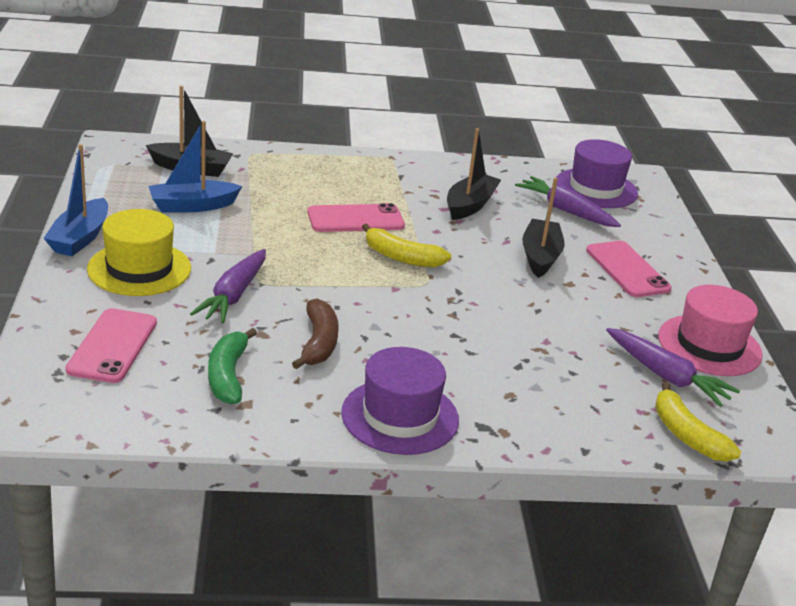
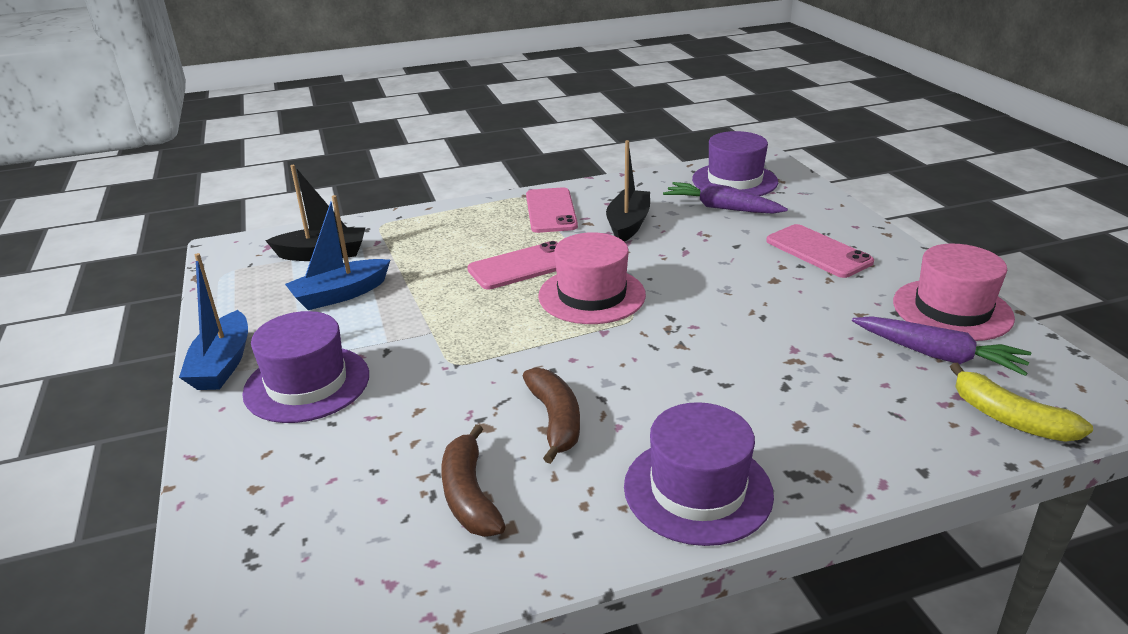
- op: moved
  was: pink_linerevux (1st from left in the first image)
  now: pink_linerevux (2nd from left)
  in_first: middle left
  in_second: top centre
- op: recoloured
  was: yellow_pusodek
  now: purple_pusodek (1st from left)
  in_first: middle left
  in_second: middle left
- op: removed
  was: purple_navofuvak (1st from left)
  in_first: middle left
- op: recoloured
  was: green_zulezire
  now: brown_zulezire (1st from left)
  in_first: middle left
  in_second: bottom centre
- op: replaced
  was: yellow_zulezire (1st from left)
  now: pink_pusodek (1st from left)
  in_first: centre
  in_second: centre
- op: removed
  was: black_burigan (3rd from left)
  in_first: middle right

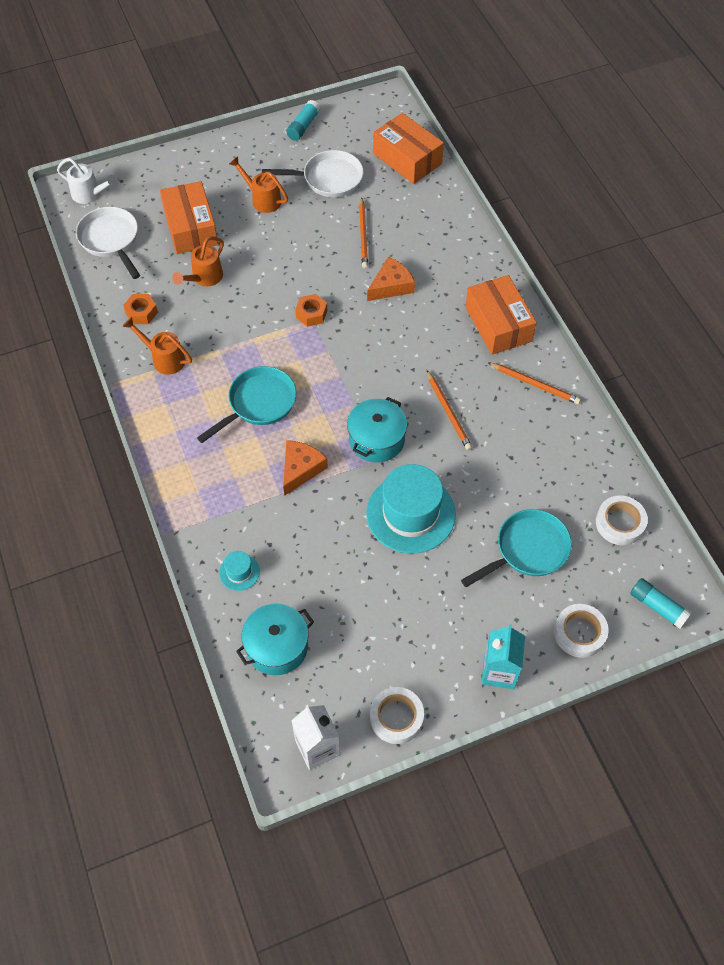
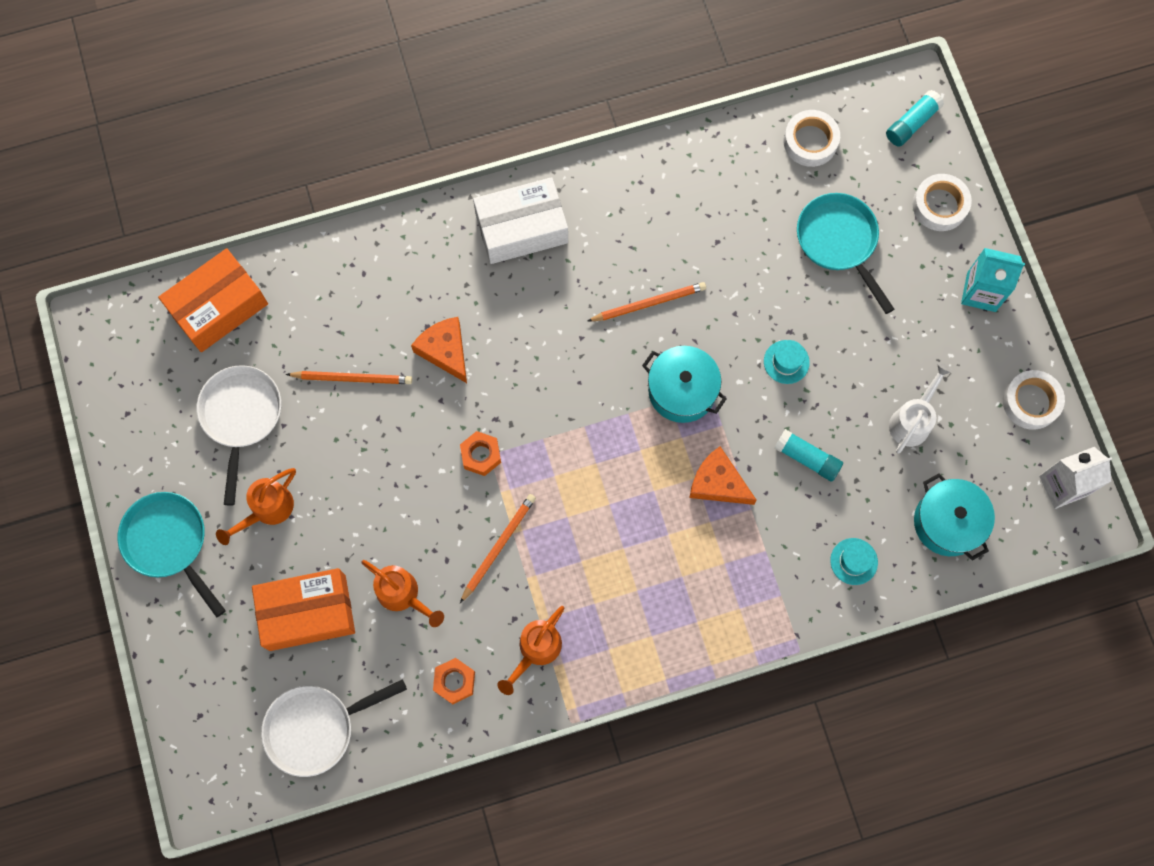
- op: moved
  was: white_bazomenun
  in_first: top left
  in_second: middle right
- op: moved
  was: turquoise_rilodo (1st from left)
  in_first: centre
  in_second: middle left
- op: moved
  was: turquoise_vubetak (1st from left)
  in_first: top centre
  in_second: middle right
- op: resized
  was: turquoise_pusodek (2nd from left in the first image)
  in_first: centre
  in_second: middle right
  ratio: 0.44
- op: recoloured
  was: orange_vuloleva (3rd from left)
  now: white_vuloleva
  in_first: top right
  in_second: top centre
- op: moved
  was: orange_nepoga (3rd from left in the first image)
  now: orange_nepoga (2nd from left)
  in_first: middle right
  in_second: centre

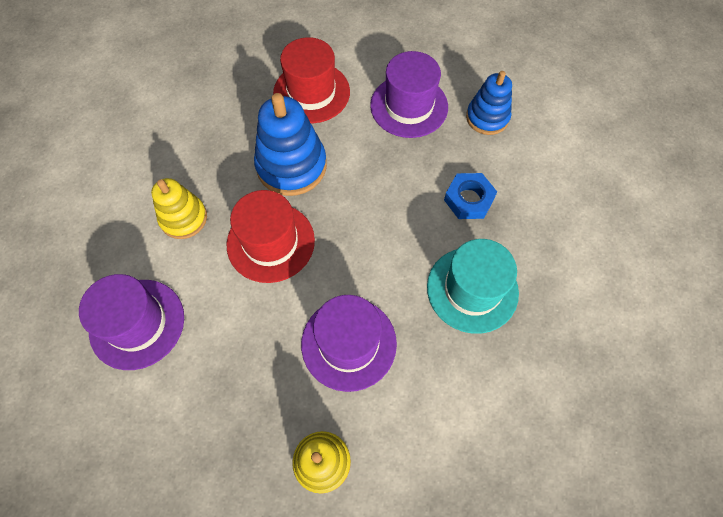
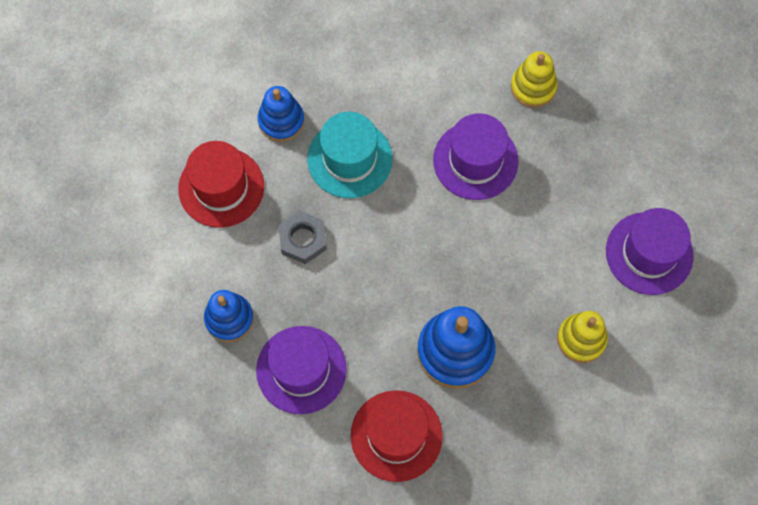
- op: moved
  was: red_pusodek (1st from left)
  in_first: centre
  in_second: middle left
- op: recoloured
  was: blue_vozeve
  now: grey_vozeve
  in_first: centre
  in_second: centre
- op: added
  now: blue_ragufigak (2nd from left)
  in_second: top centre

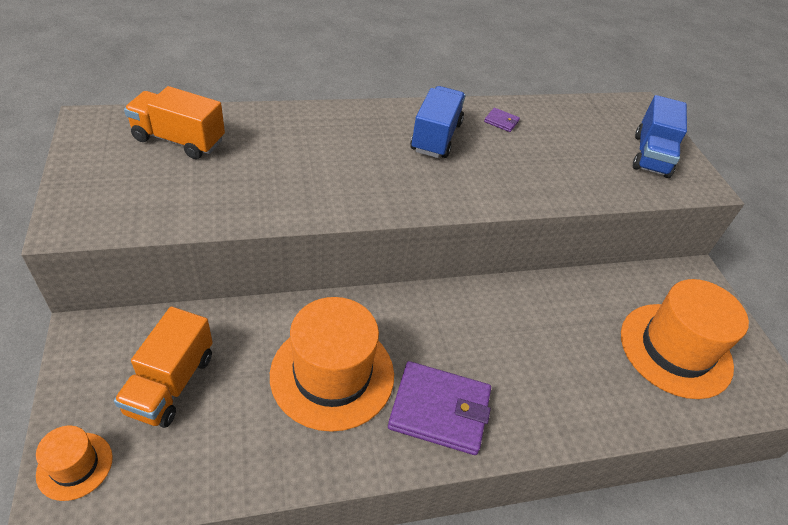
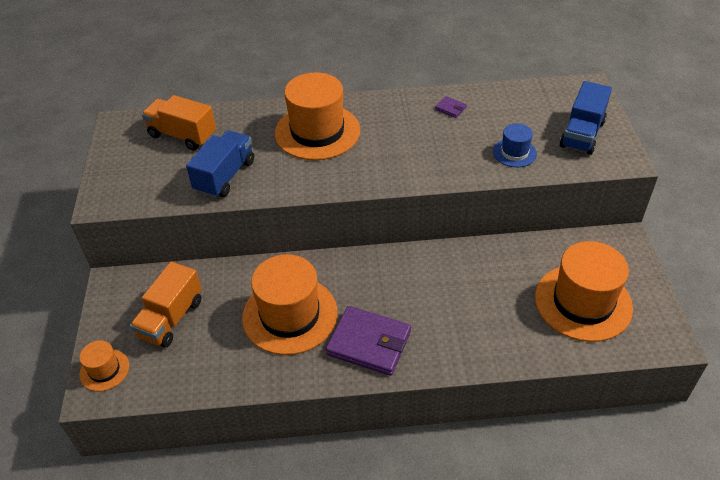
- op: moved
  was: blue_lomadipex (1st from left)
  in_first: top centre
  in_second: middle left
- op: added
  now: orange_pusodek (3rd from left)
  in_second: top centre
- op: added
  now: blue_pusodek
  in_second: top right

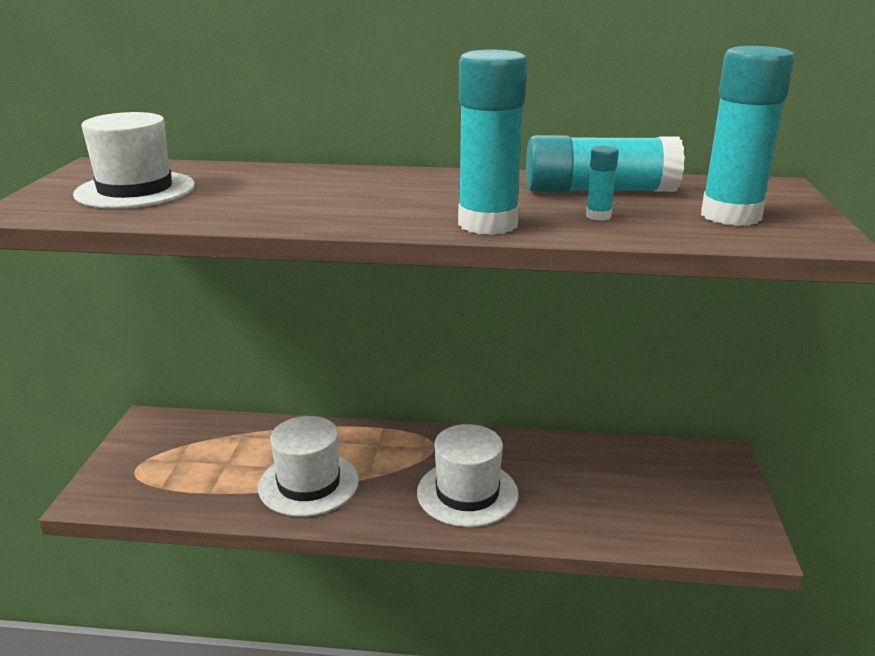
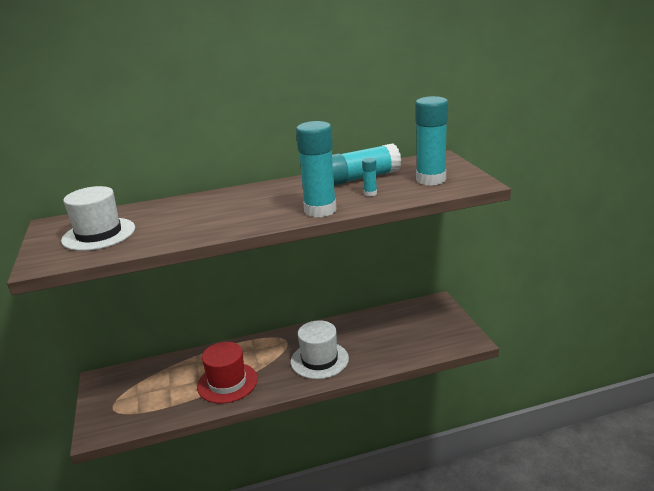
- op: recoloured
  was: white_pusodek (2nd from left)
  now: red_pusodek
  in_first: bottom centre
  in_second: bottom centre

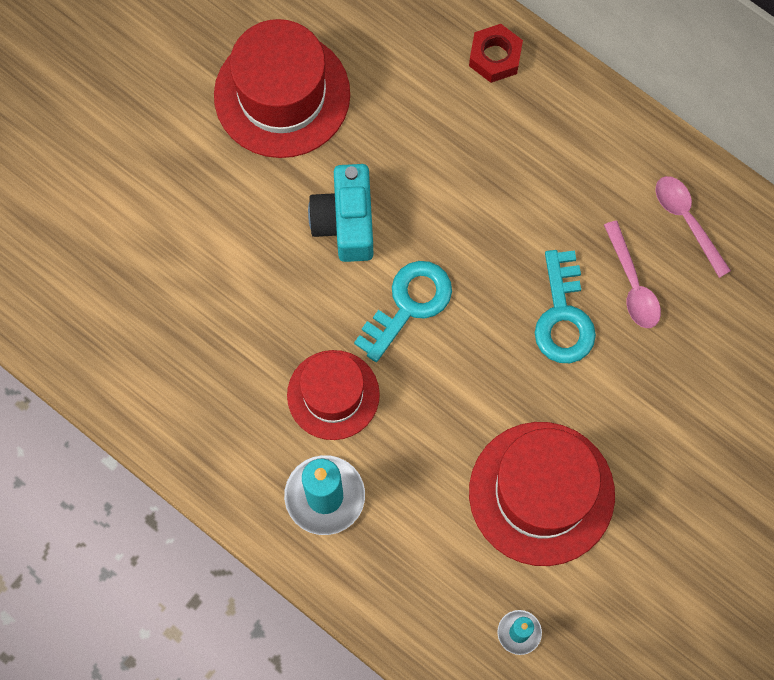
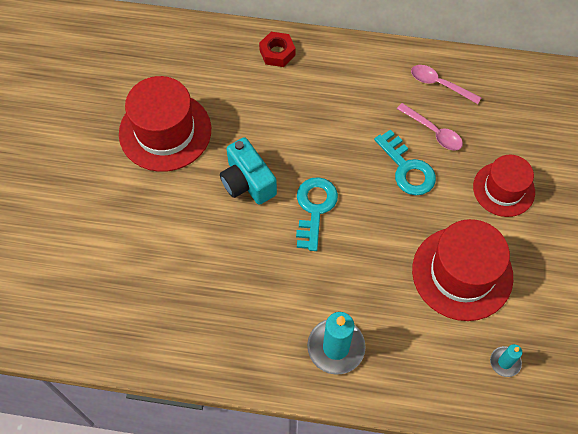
- op: moved
  was: red_pusodek (2nd from left in the first image)
  now: red_pusodek (3rd from left)
  in_first: centre
  in_second: middle right

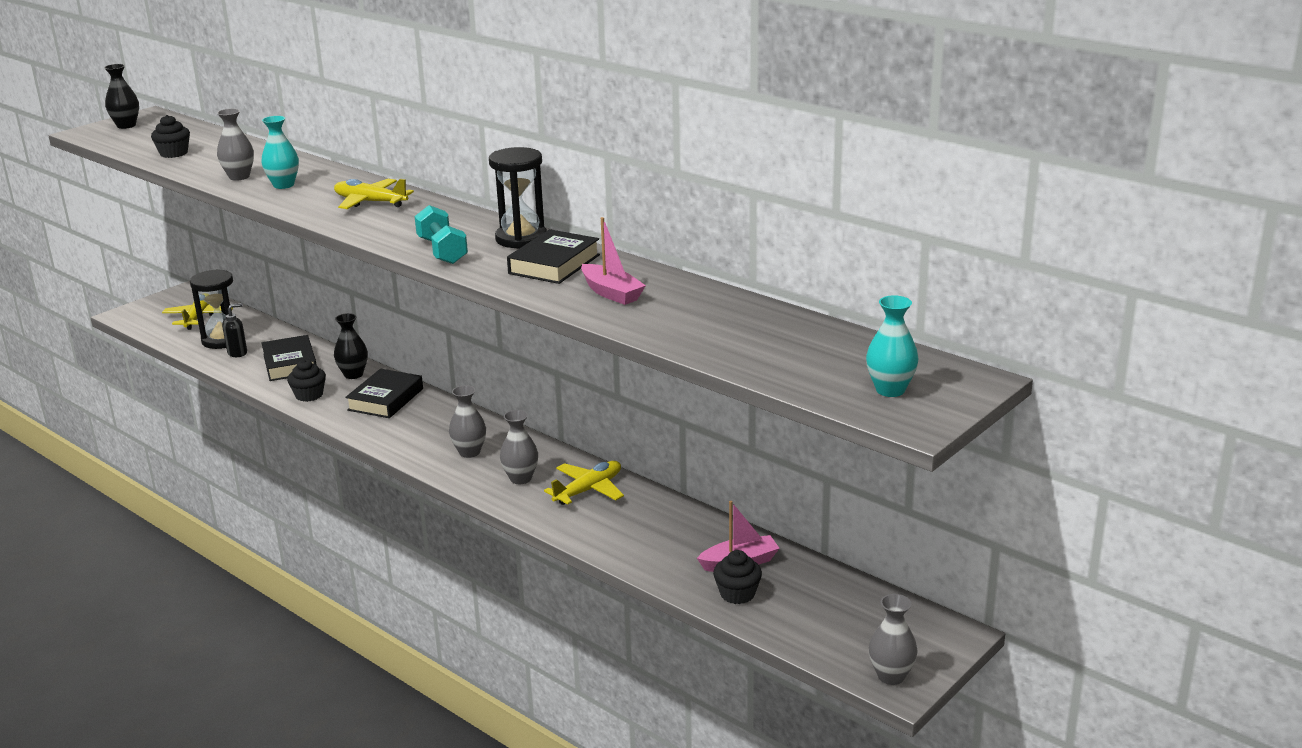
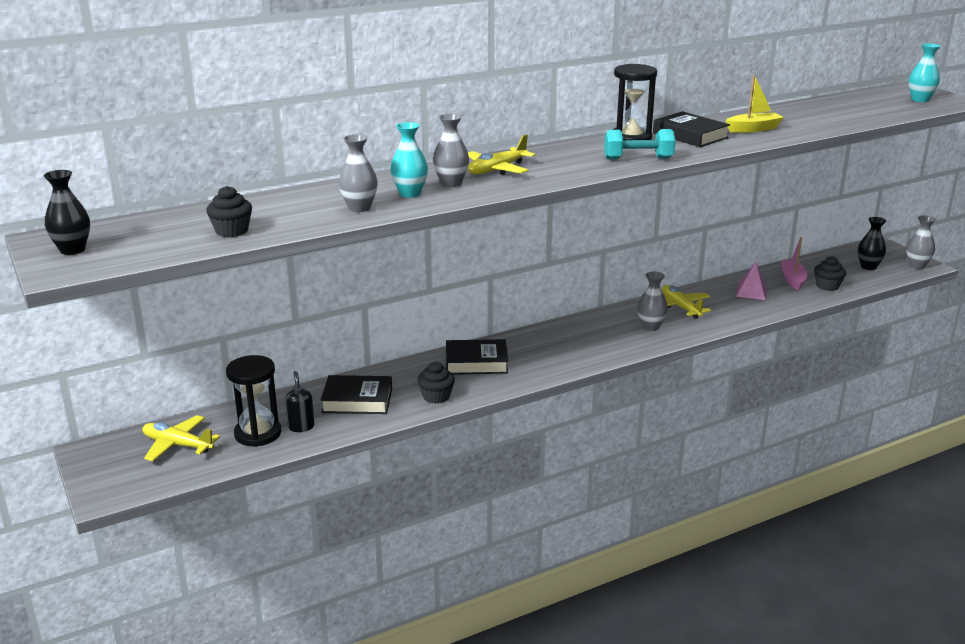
- op: moved
  was: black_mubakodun (2nd from left)
  in_first: middle left
  in_second: middle right
- op: turned
  was: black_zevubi (2nd from left)
  in_first: middle left
  in_second: centre
  clockwise: -45
- op: moved
  was: grey_mubakodun (2nd from left)
  in_first: centre
  in_second: top centre
- op: recoloured
  was: pink_burigan (1st from left)
  now: yellow_burigan
  in_first: centre
  in_second: top right
- op: added
  now: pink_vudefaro
  in_second: middle right

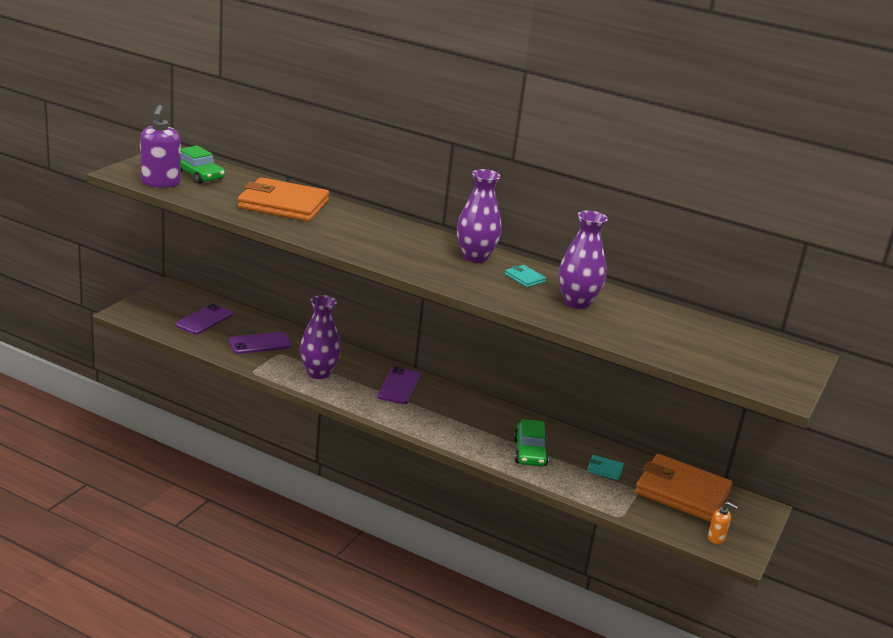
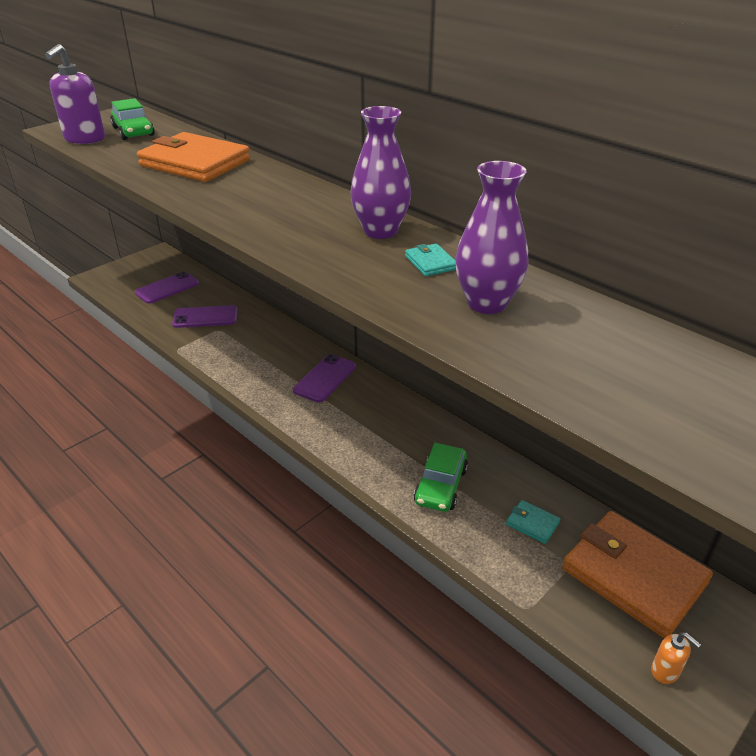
- op: removed
  was: purple_mubakodun (1st from left)
  in_first: centre

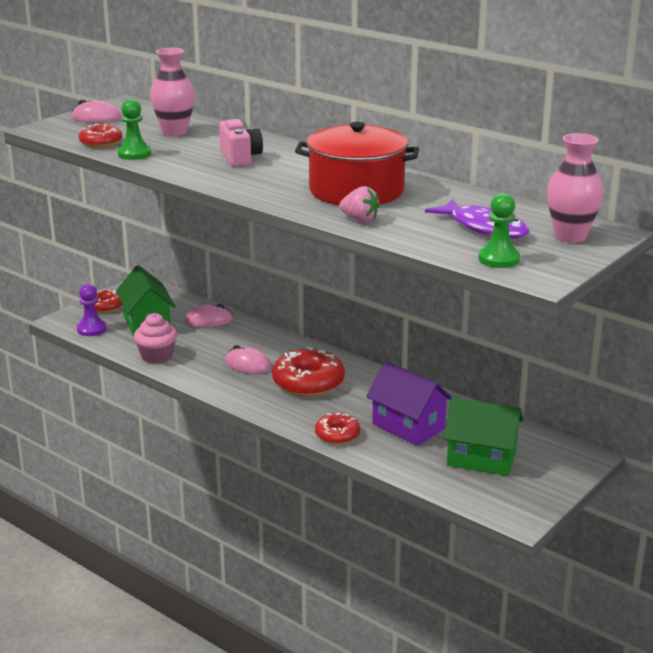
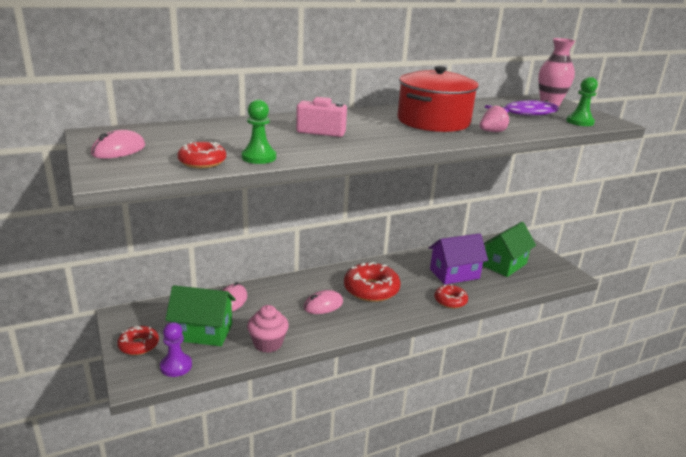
- op: removed
  was: pink_mubakodun (1st from left)
  in_first: top left

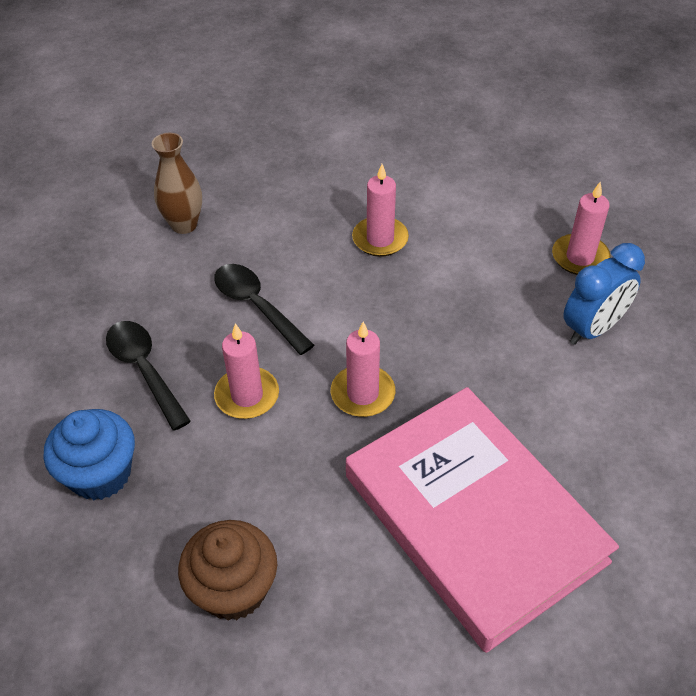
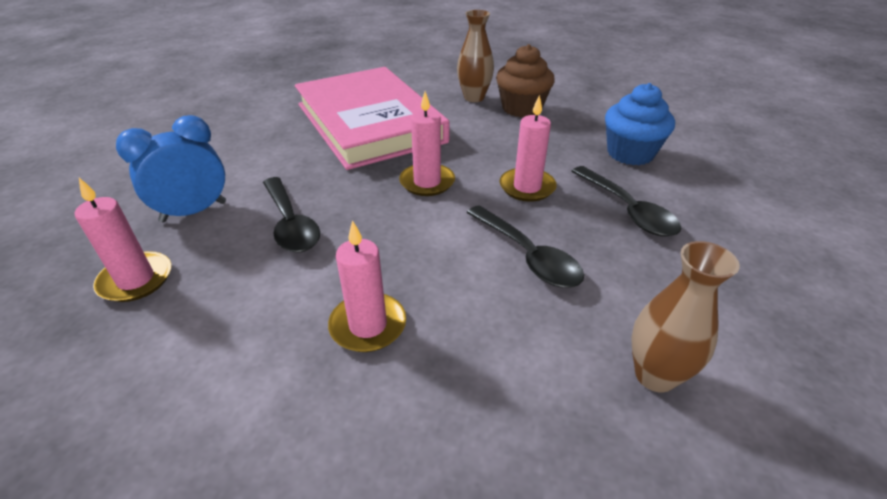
- op: added
  now: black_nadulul (1st from left)
  in_second: middle left
- op: added
  now: brown_mubakodun (1st from left)
  in_second: top centre

